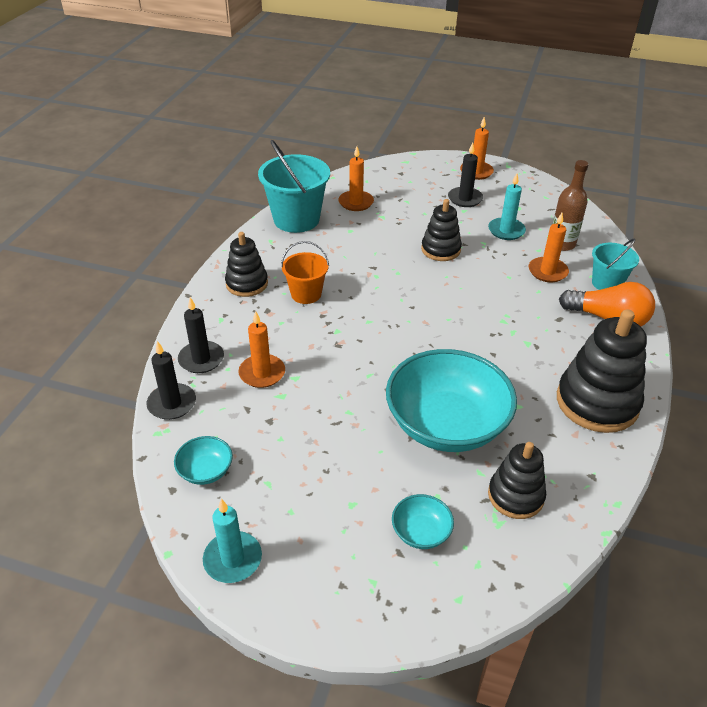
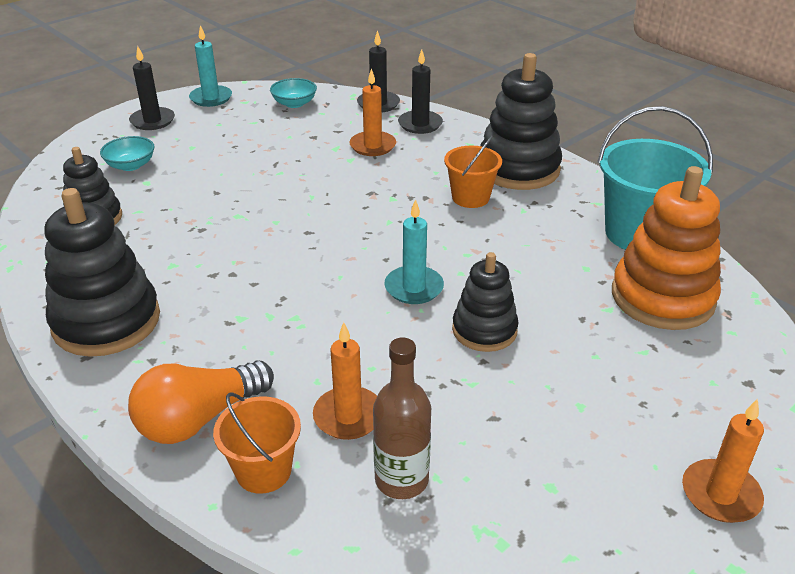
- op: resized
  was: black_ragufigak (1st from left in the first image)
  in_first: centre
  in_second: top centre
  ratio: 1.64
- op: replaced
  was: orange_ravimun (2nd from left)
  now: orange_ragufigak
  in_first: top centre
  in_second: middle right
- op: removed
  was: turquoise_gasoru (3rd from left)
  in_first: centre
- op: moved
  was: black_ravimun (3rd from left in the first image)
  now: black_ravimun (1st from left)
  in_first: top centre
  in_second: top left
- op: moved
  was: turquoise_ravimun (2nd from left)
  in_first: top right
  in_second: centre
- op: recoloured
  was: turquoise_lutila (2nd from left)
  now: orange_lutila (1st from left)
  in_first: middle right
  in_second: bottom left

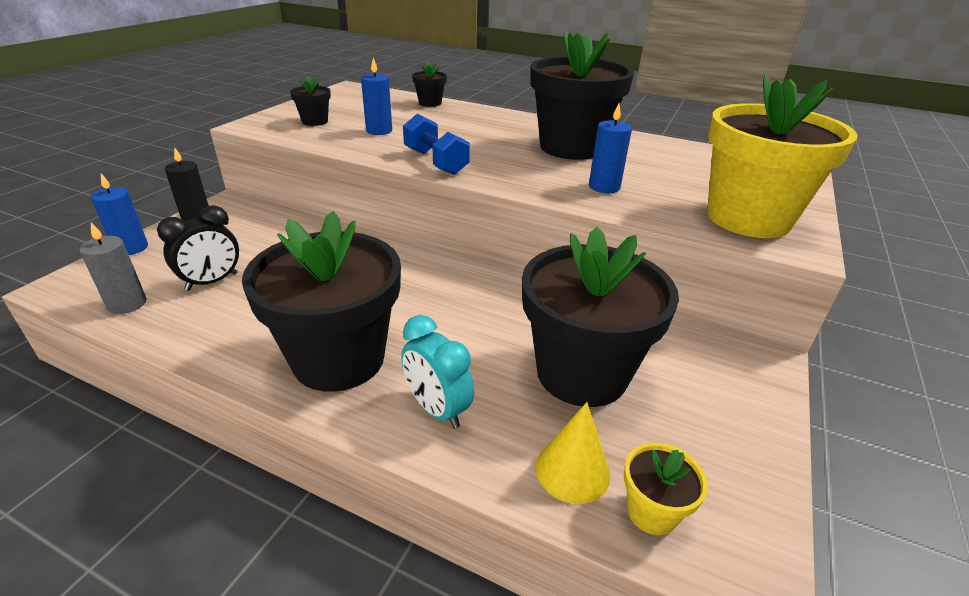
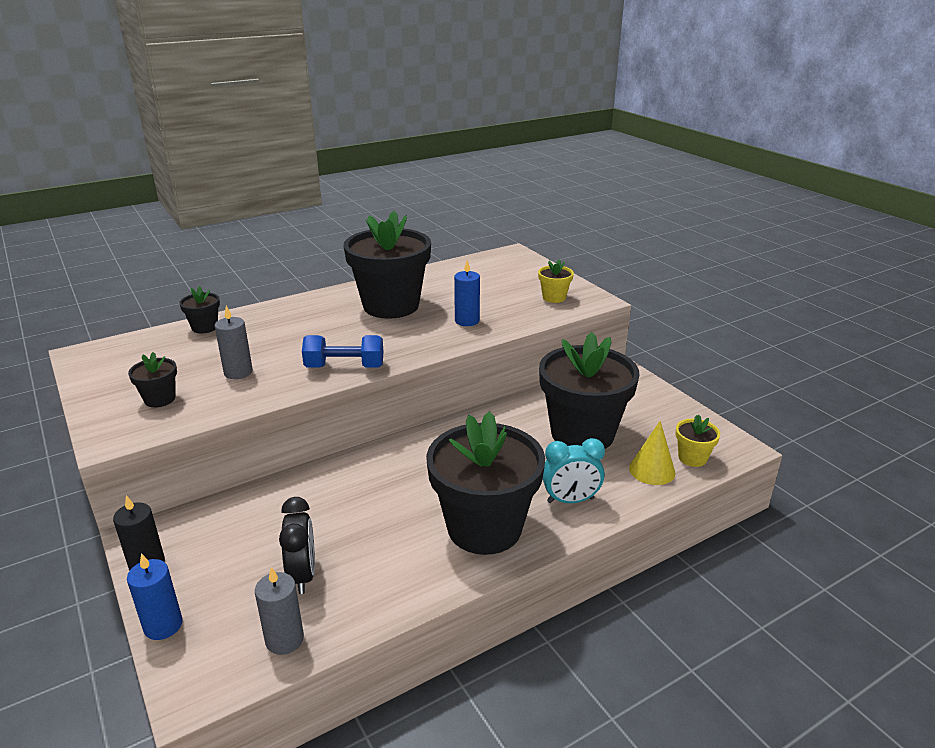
- op: recoloured
  was: blue_ravimun (2nd from left)
  now: grey_ravimun (1st from left)
  in_first: top centre
  in_second: middle left
- op: resized
  was: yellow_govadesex (2nd from left in the first image)
  in_first: top right
  in_second: centre
  ratio: 0.43

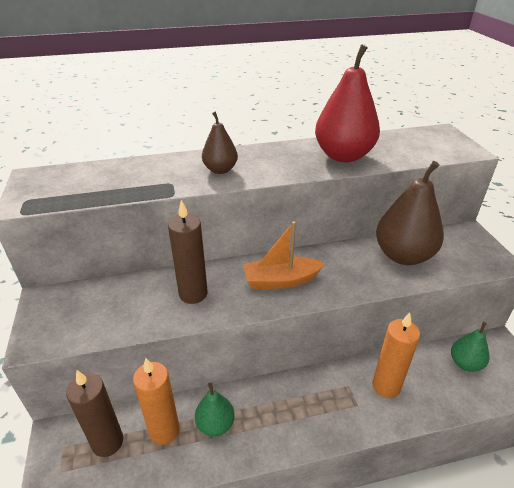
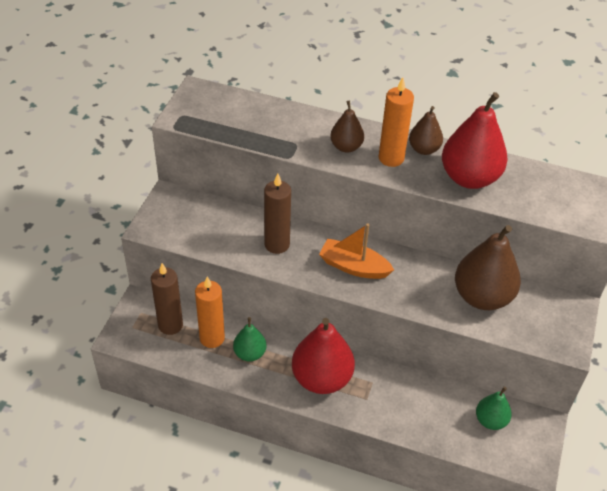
- op: moved
  was: orange_ravimun (2nd from left)
  in_first: bottom right
  in_second: top centre
- op: added
  now: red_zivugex (1st from left)
  in_second: bottom centre
- op: added
  now: brown_zivugex (2nd from left)
  in_second: top right

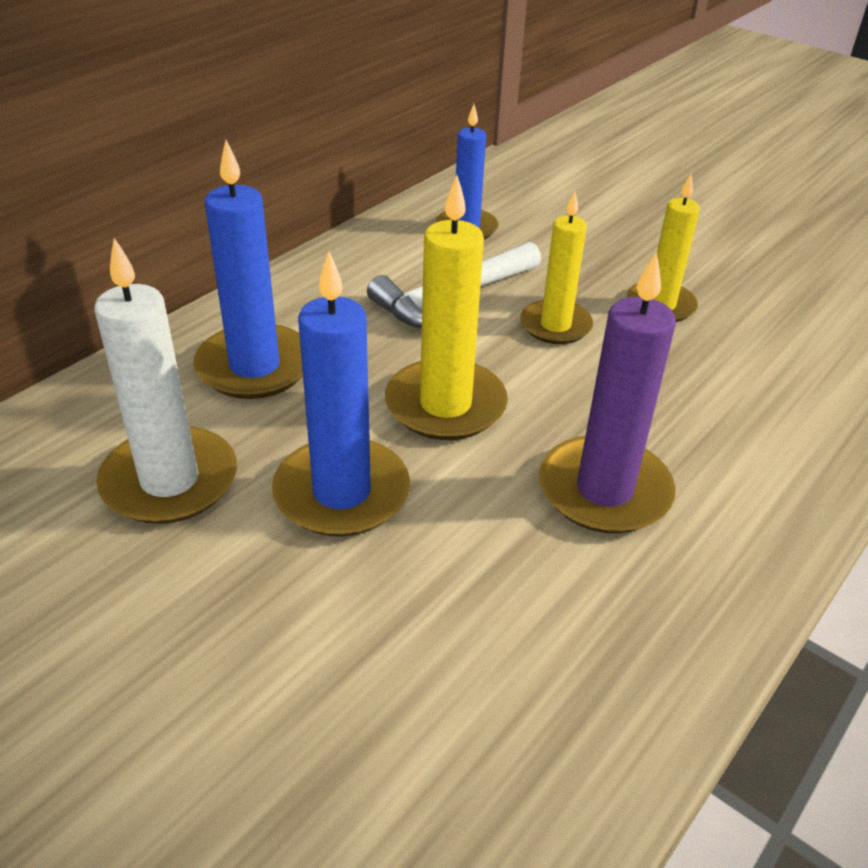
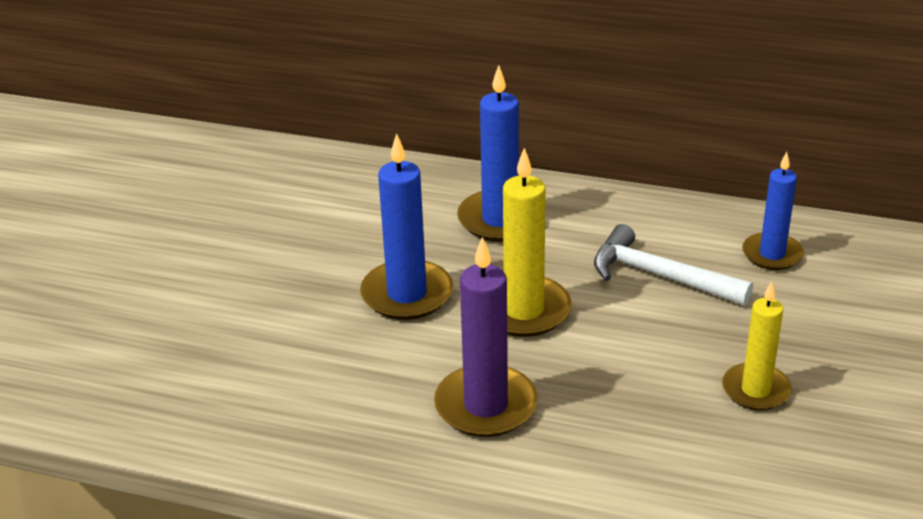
- op: removed
  was: white_ravimun
  in_first: middle left
- op: removed
  was: yellow_ravimun (2nd from left)
  in_first: top centre

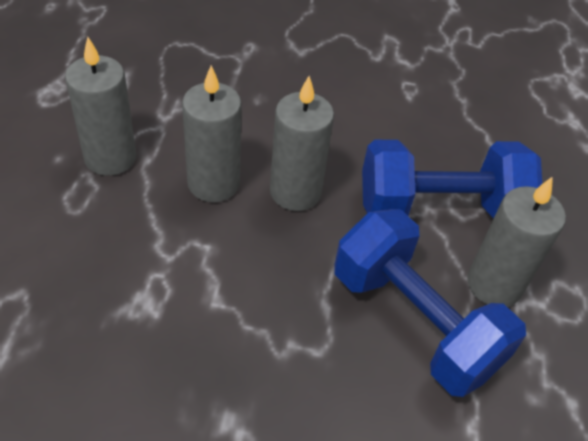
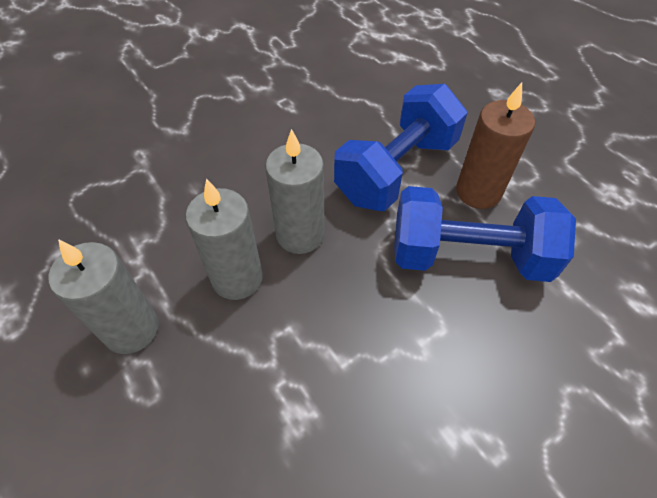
- op: recoloured
  was: grey_ravimun (4th from left)
  now: brown_ravimun
  in_first: middle right
  in_second: top right

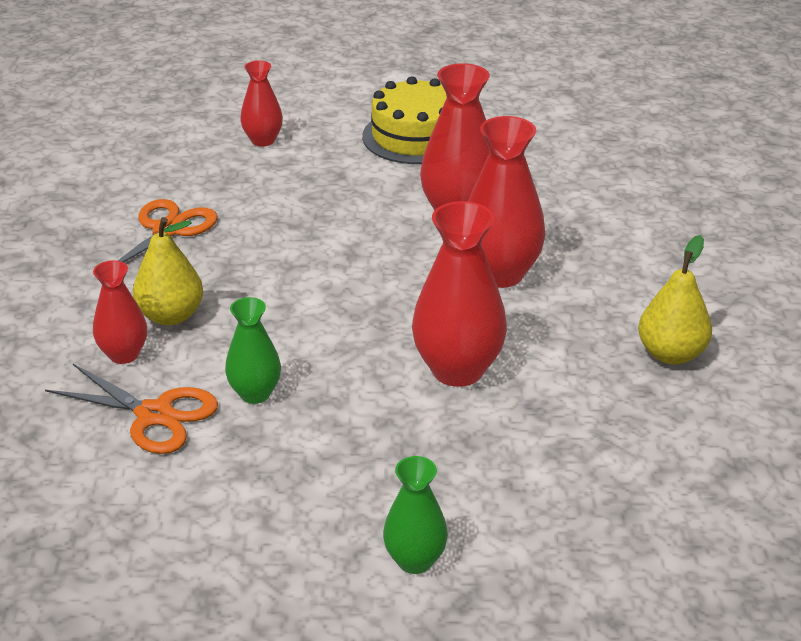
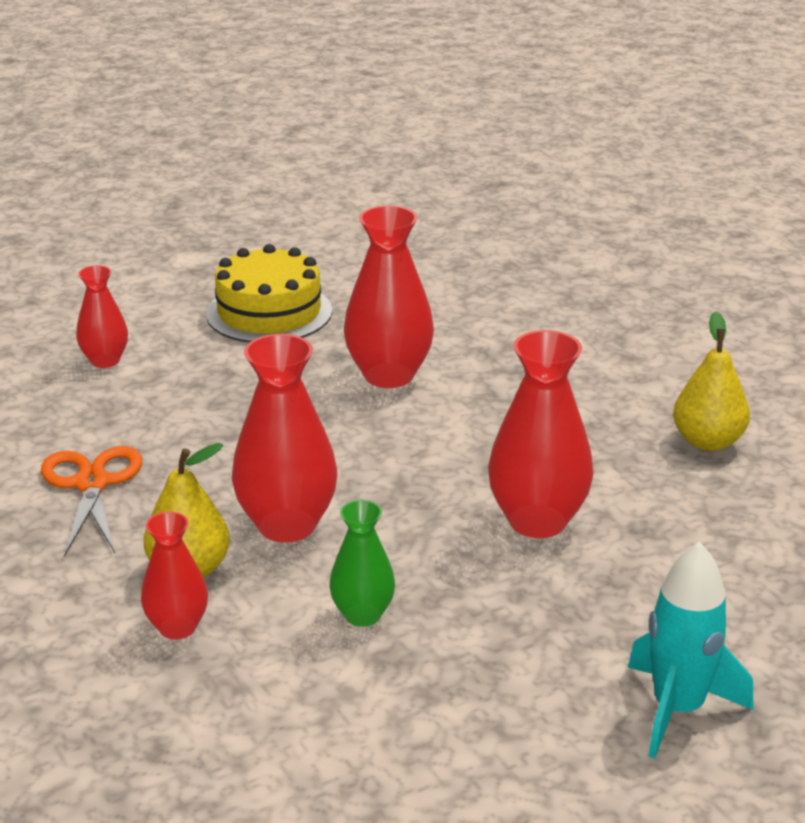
- op: removed
  was: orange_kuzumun (1st from left)
  in_first: middle left
- op: replaced
  was: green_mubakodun (2nd from left)
  now: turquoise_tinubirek
  in_first: bottom centre
  in_second: bottom right
- op: moved
  was: red_mubakodun (5th from left in the first image)
  now: red_mubakodun (3rd from left)
  in_first: top centre
  in_second: centre

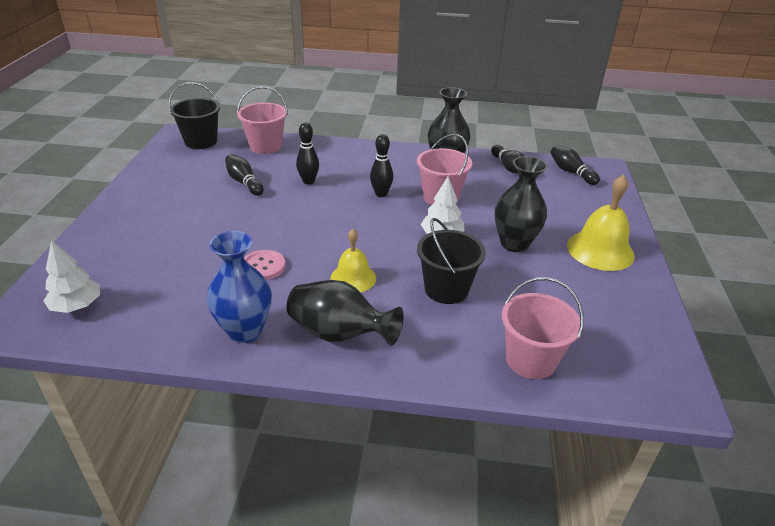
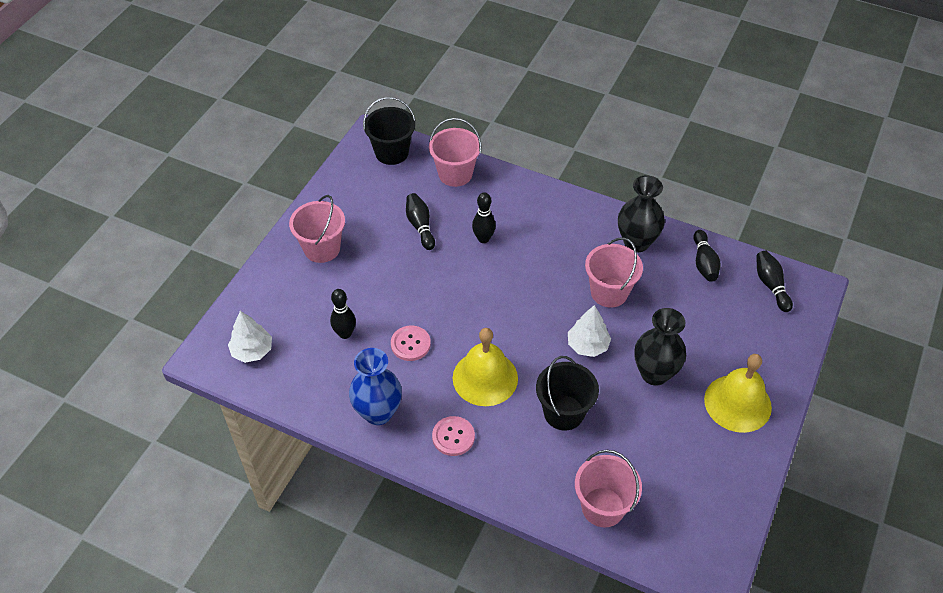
- op: replaced
  was: black_mubakodun (1st from left)
  now: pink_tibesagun (2nd from left)
  in_first: centre
  in_second: bottom centre
- op: resized
  was: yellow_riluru (1st from left)
  in_first: centre
  in_second: centre
  ratio: 1.54
- op: moved
  was: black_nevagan (3rd from left in the first image)
  now: black_nevagan (1st from left)
  in_first: top centre
  in_second: centre
- op: added
  now: pink_lutila (1st from left)
  in_second: centre

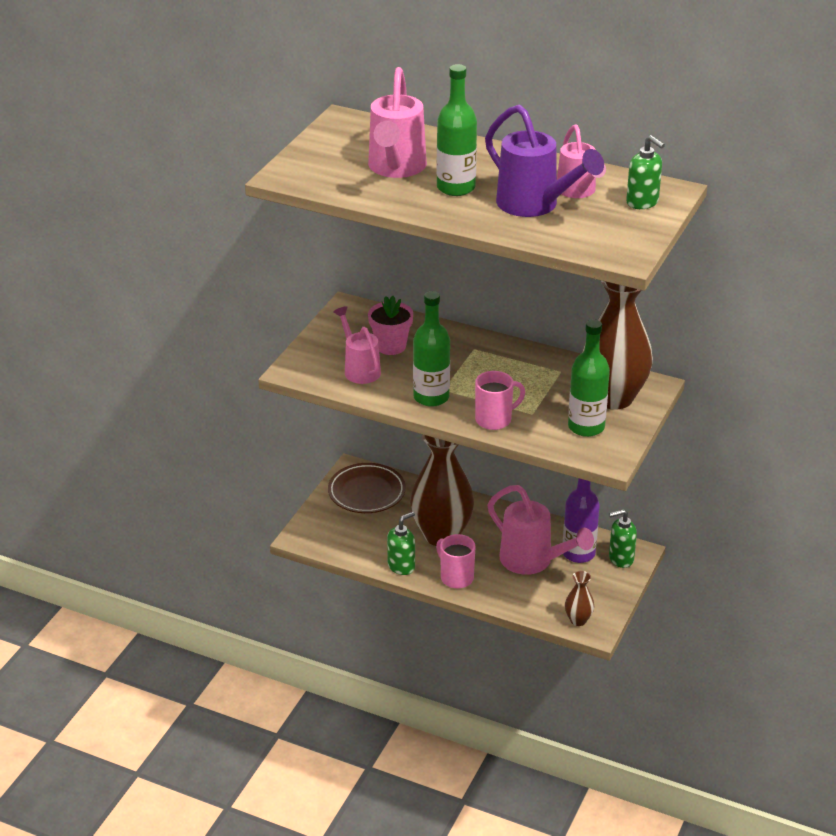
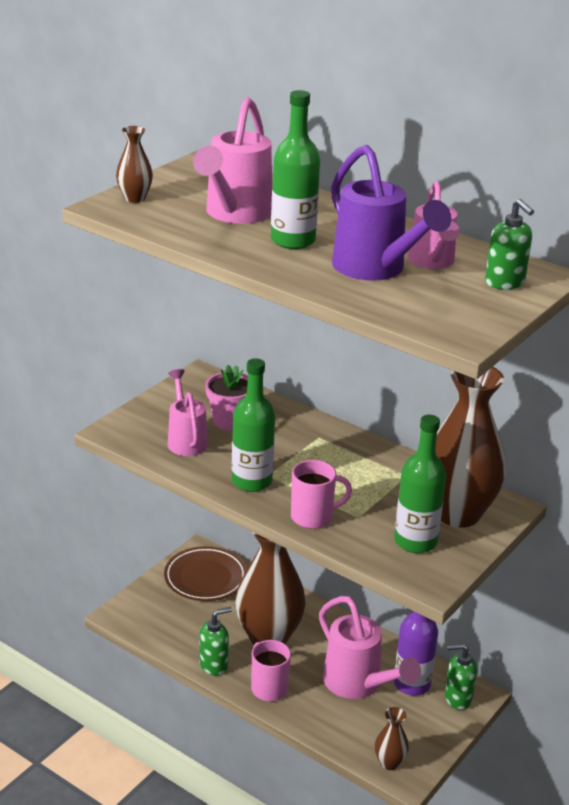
- op: added
  now: brown_mubakodun (1st from left)
  in_second: top left

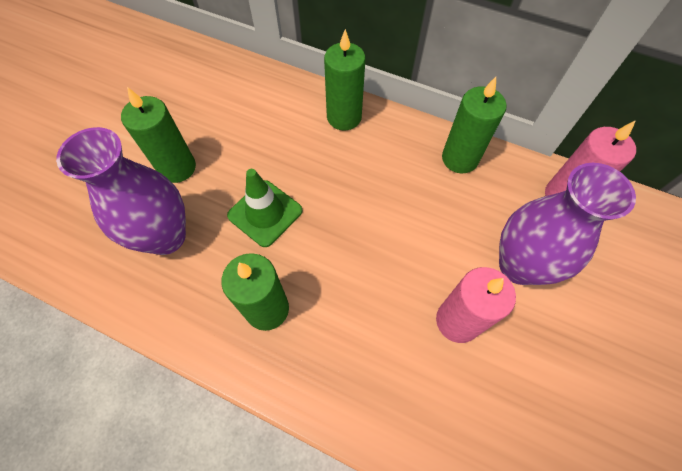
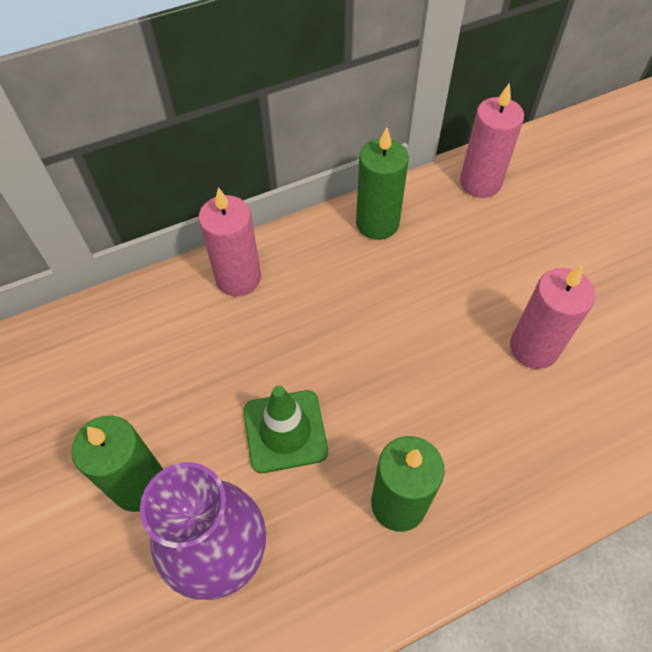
- op: recoloured
  was: green_ravimun (3rd from left)
  now: pink_ravimun (1st from left)
  in_first: top centre
  in_second: centre
- op: removed
  was: purple_mubakodun (2nd from left)
  in_first: middle right

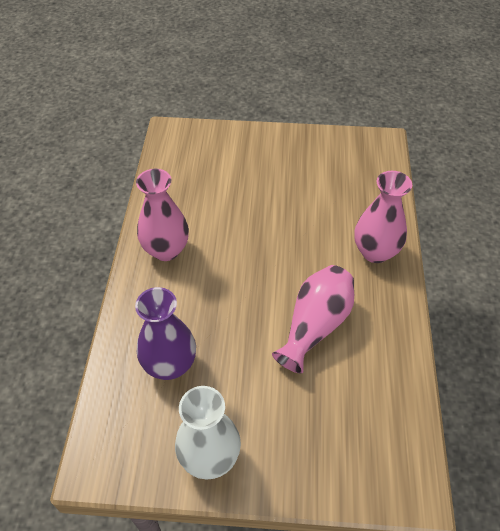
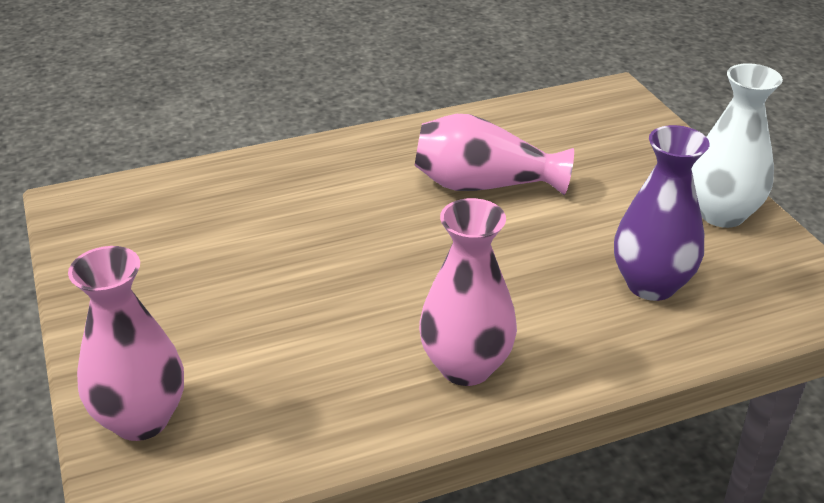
- op: moved
  was: pink_mubakodun (3rd from left in the first image)
  now: pink_mubakodun (1st from left)
  in_first: middle right
  in_second: bottom left

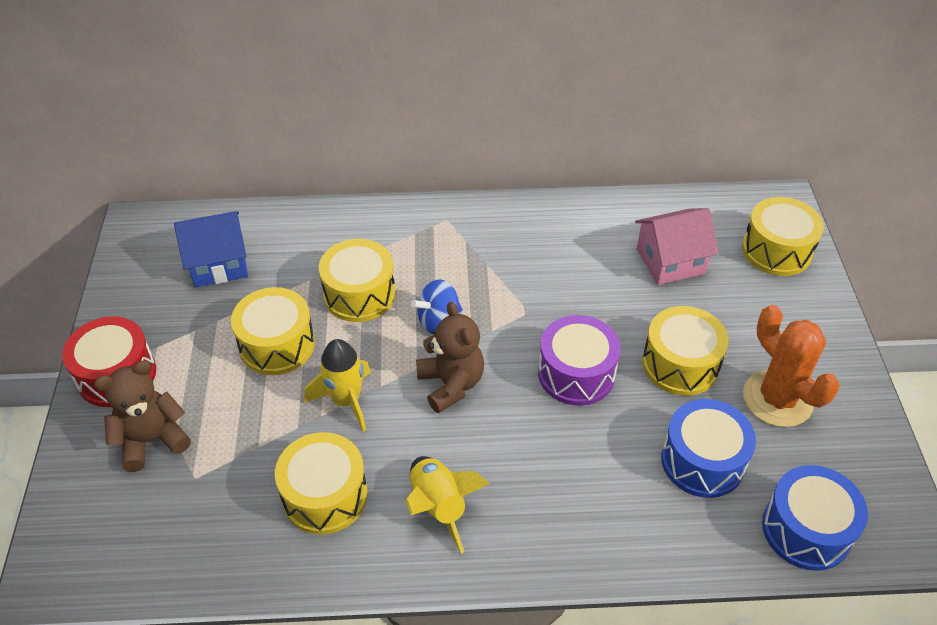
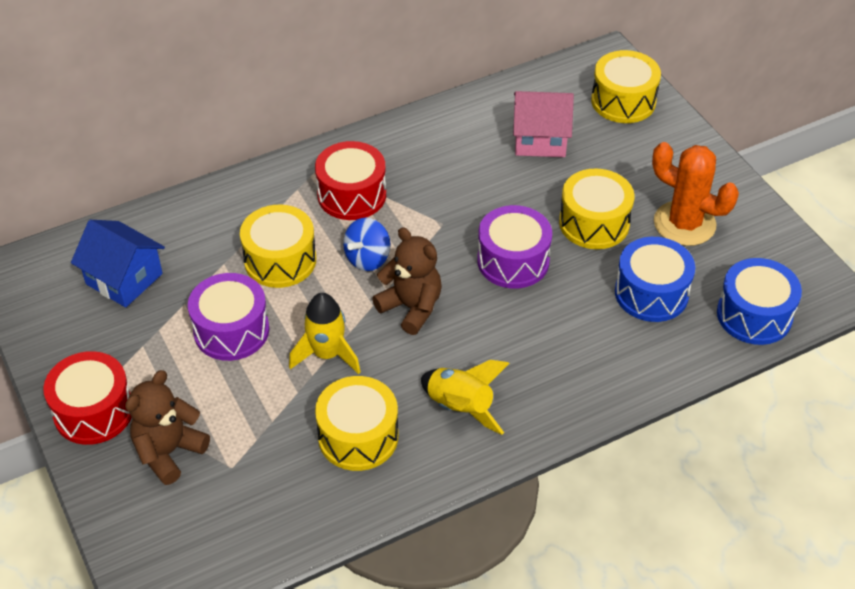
- op: turned
  was: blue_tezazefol
  in_first: middle left
  in_second: middle left
  clockwise: 75
- op: recoloured
  was: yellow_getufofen (1st from left)
  now: purple_getufofen (1st from left)
  in_first: middle left
  in_second: middle left
- op: turned
  was: pink_tezazefol
  in_first: middle right
  in_second: top centre
  clockwise: 45
- op: added
  now: red_getufofen (2nd from left)
  in_second: top centre

